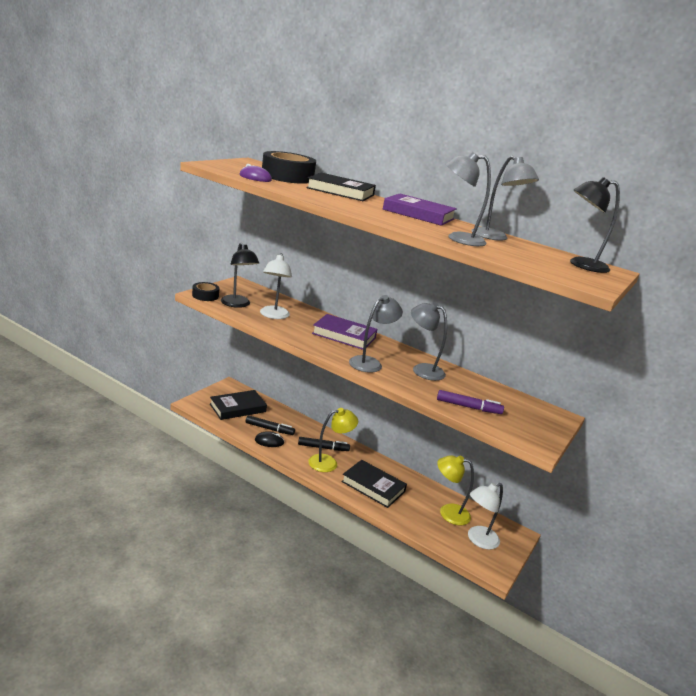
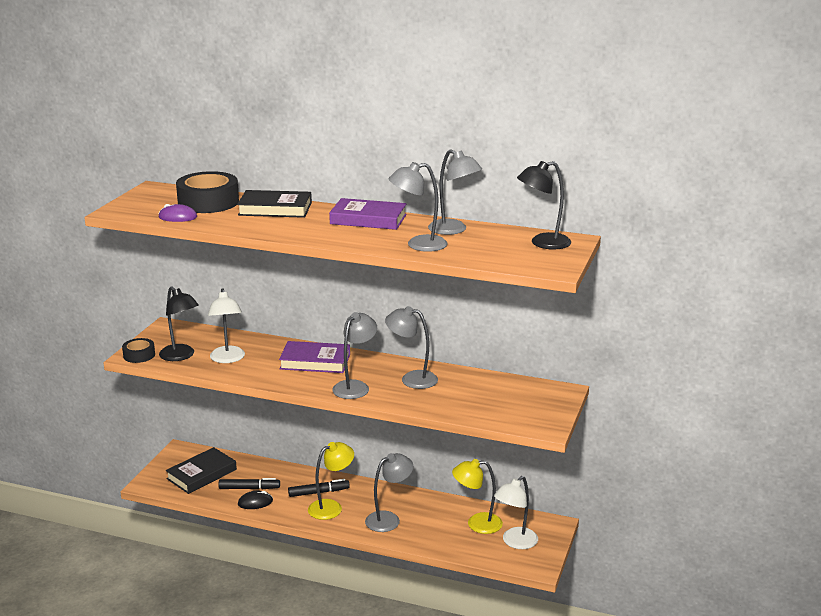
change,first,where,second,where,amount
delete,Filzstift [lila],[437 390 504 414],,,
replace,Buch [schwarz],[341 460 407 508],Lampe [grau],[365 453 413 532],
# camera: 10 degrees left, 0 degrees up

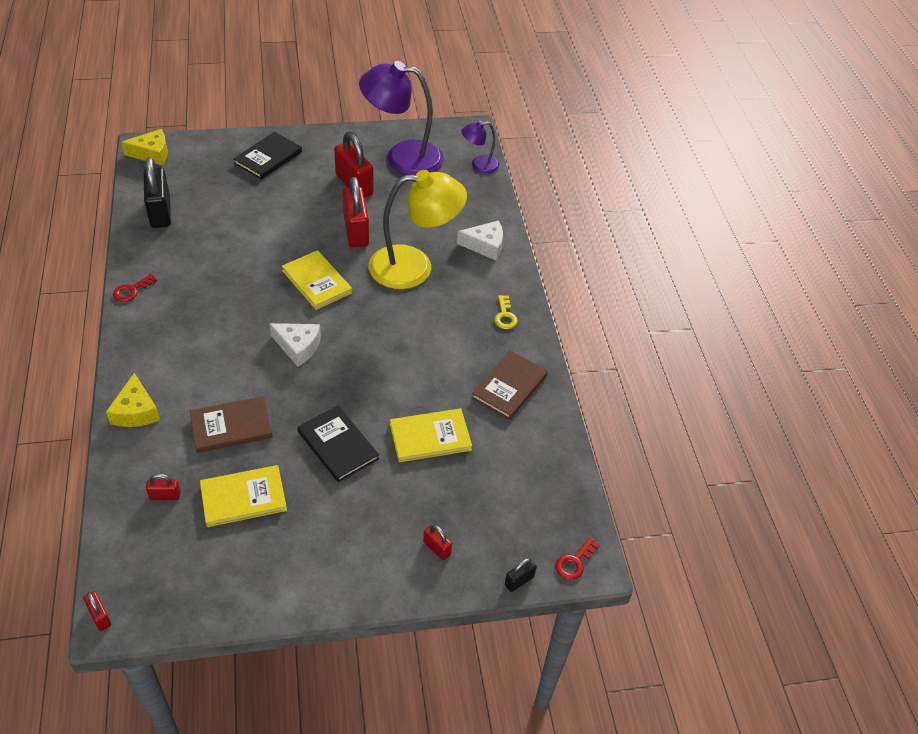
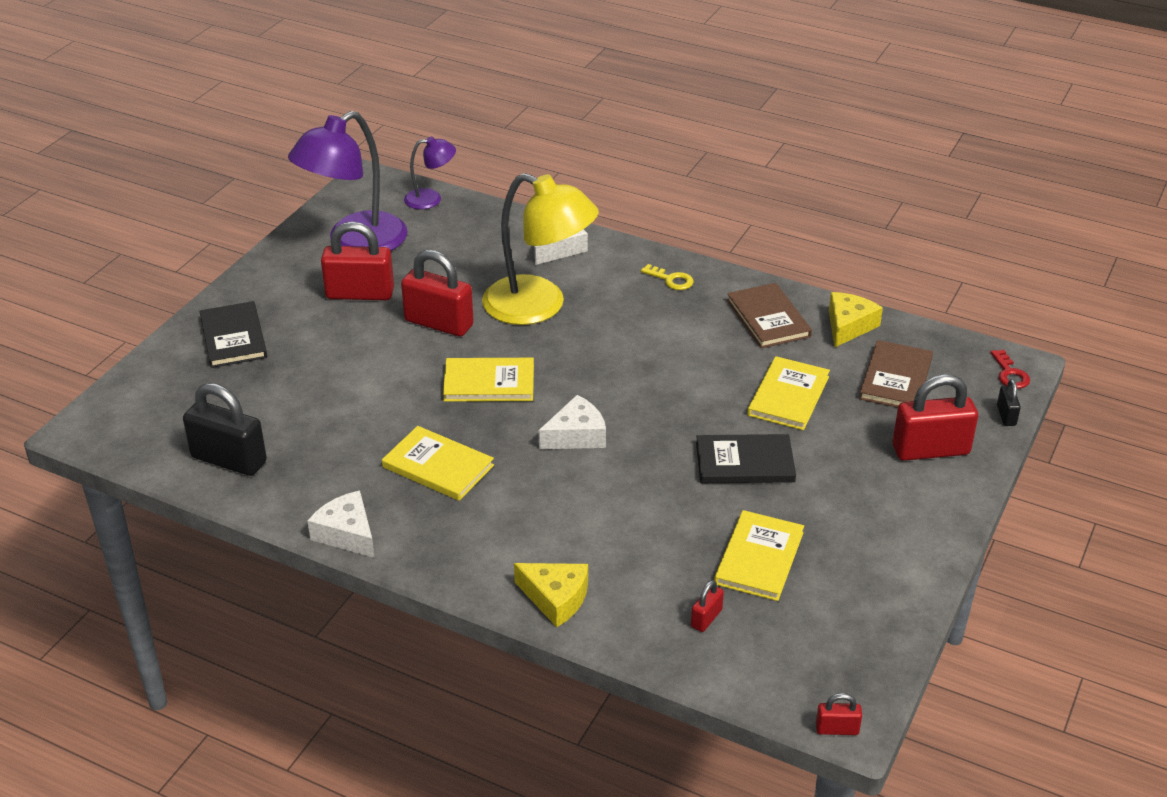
change,first,where,second,where,amount
insert,,,Buch [gelb],[382 426 494 501],
move,Käse [gelb],[121 129 168 166],,[829 292 883 348],
move,Buch [braun],[189 396 273 453],,[859 340 933 408],
replace,Schlüssel [rot],[113 274 157 302],Käse [weiß],[307 490 375 558],
rotate,Lampe [gelb],[368 170 467 289],,[482 173 599 325],90 degrees clockwise
rotate,Lampe [lila],[461 121 500 173],,[404 136 456 209],120 degrees counterclockwise
resize,Vorhängeschloss [rot],[423 525 452 560],,[892 374 978 461],x2.13
# camera: 50 degrees left, 10 degrees down

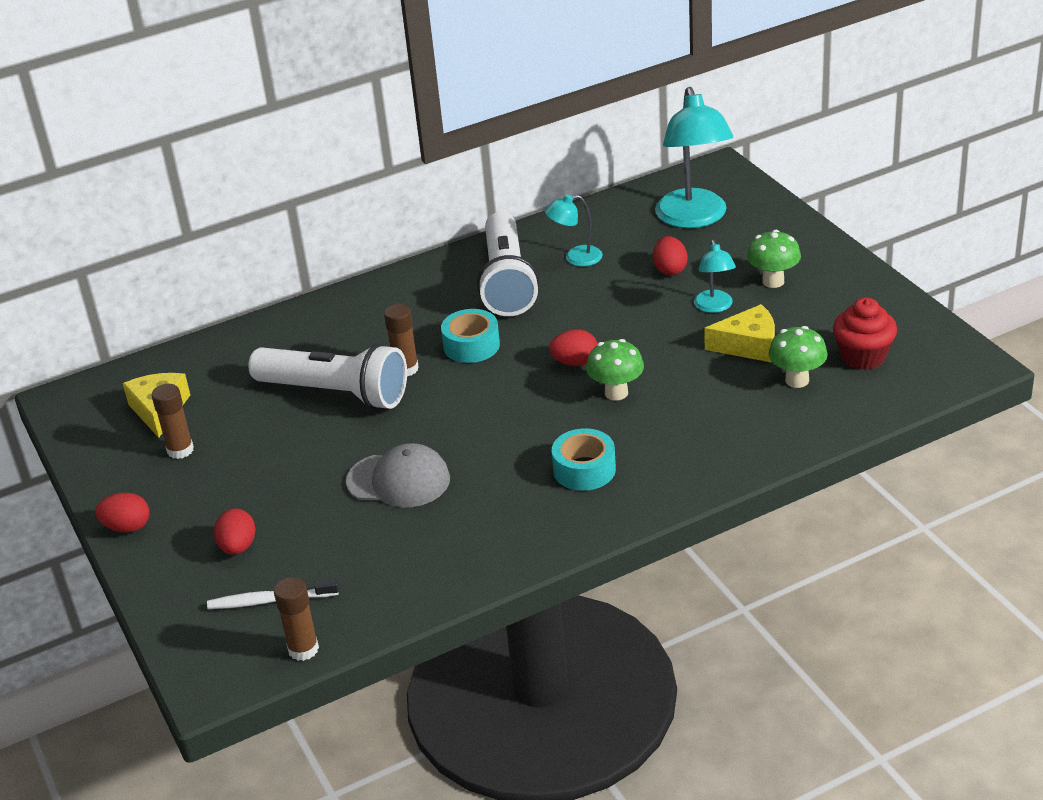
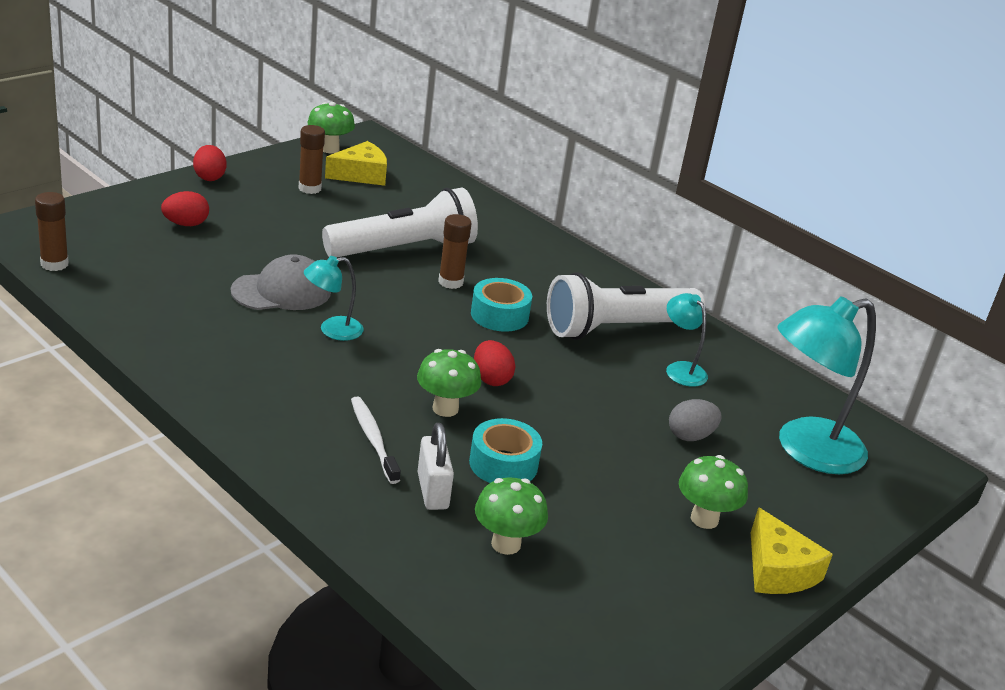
change,first,where,second,where,amount
delete,Muffin [rot],[833 298 897 370],,,
insert,,,Pilz [grün],[307 102 355 153],
insert,,,Vorhängeschloss [weiß],[417 423 454 510],
move,Zahnbürste [weiß],[207 579 338 609],,[351 396 401 484],
move,Klebeband [türkis],[552 428 616 491],,[469 418 542 483],
move,Lampe [türkis],[694 240 736 313],,[304 256 364 341],
move,Käse [gelb],[704 304 775 363],,[751 507 833 594],
recolor,Ei [rot],[653 236 687 275],Ei [grau],[669 399 721 441],
rotate,Taschenlampe [weiß],[248 343 407 410],,[322 188 478 258],120 degrees counterclockwise
rotate,Kappe [grau],[346 443 450 508],,[231 255 331 310],105 degrees counterclockwise
# camera: 65 degrees right, 5 degrees down

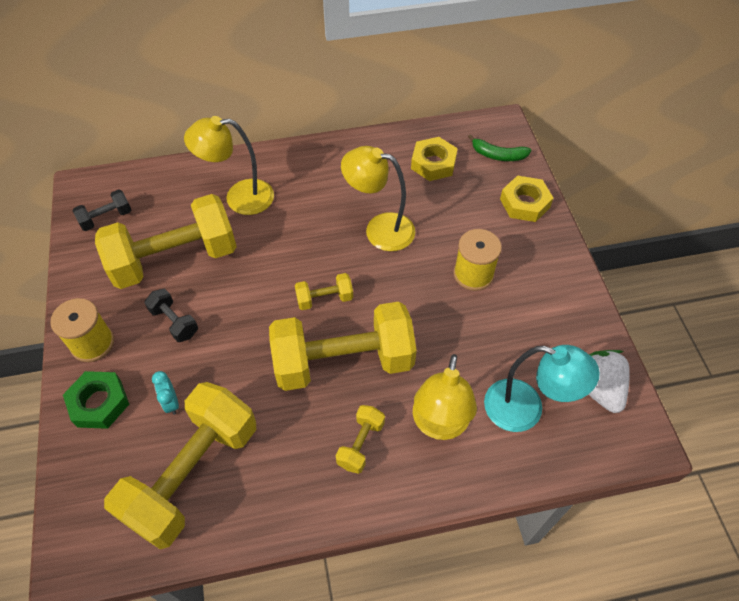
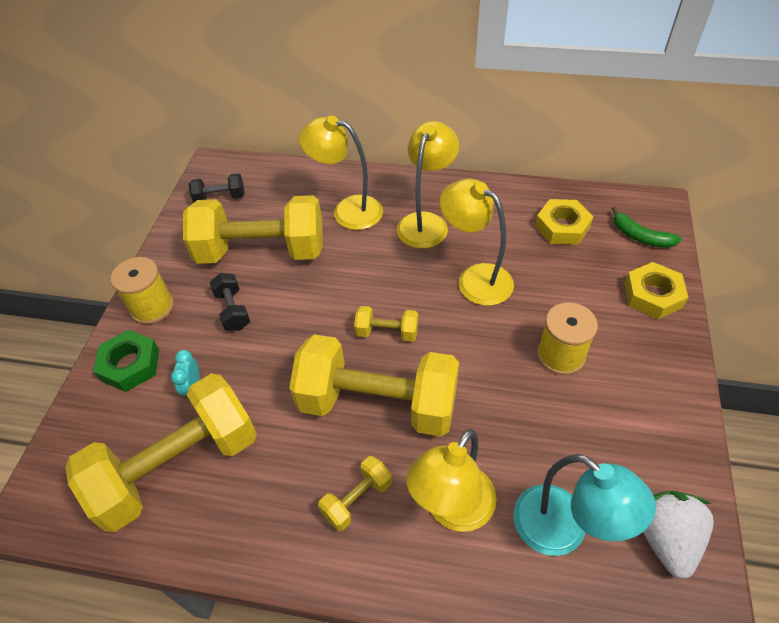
change,first,where,second,where,amount
insert,,,Lampe [gelb],[397 121 459 249],
# camera: 25 degrees right, 5 degrees down

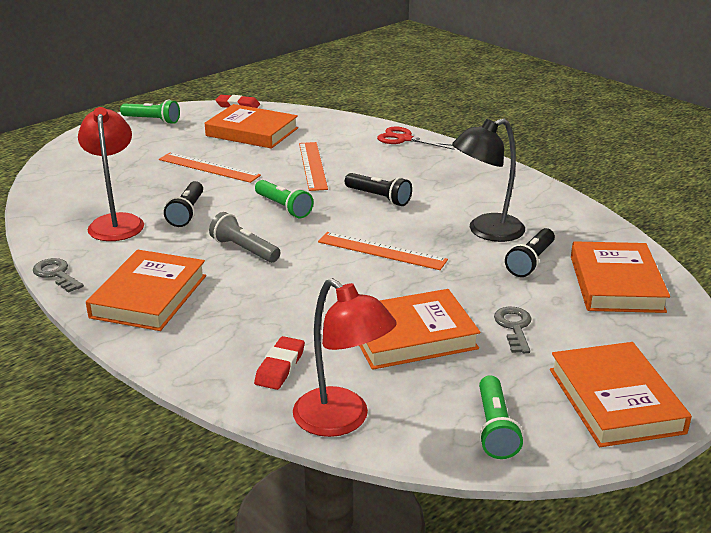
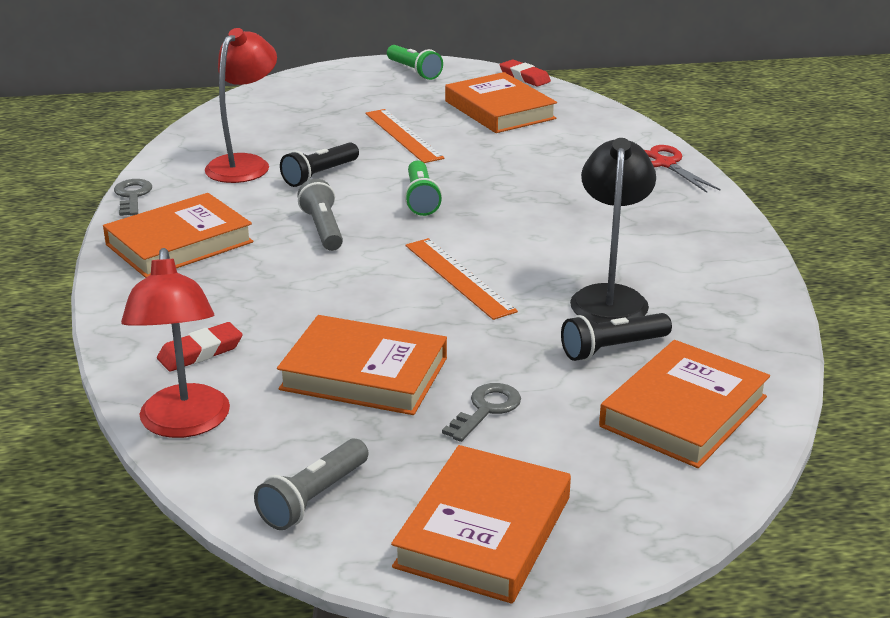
change,first,where,second,where,amount
delete,Lineal [orange],[299 142 328 191],,,
delete,Taschenlampe [schwarz],[345 173 412 206],,,
recolor,Taschenlampe [grün],[479 375 523 459],Taschenlampe [grau],[254 439 368 530],
rotate,Lampe [schwarz],[452 118 525 242],,[570 138 656 323],90 degrees clockwise
# camera: 35 degrees right, 0 degrees up

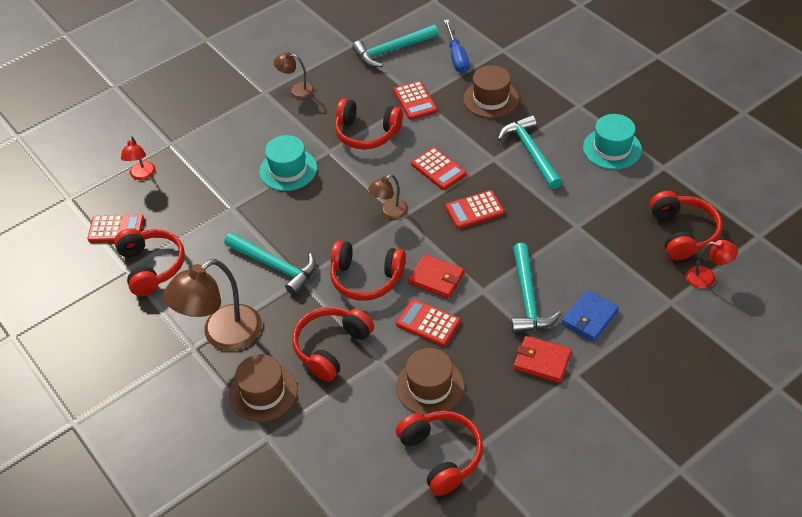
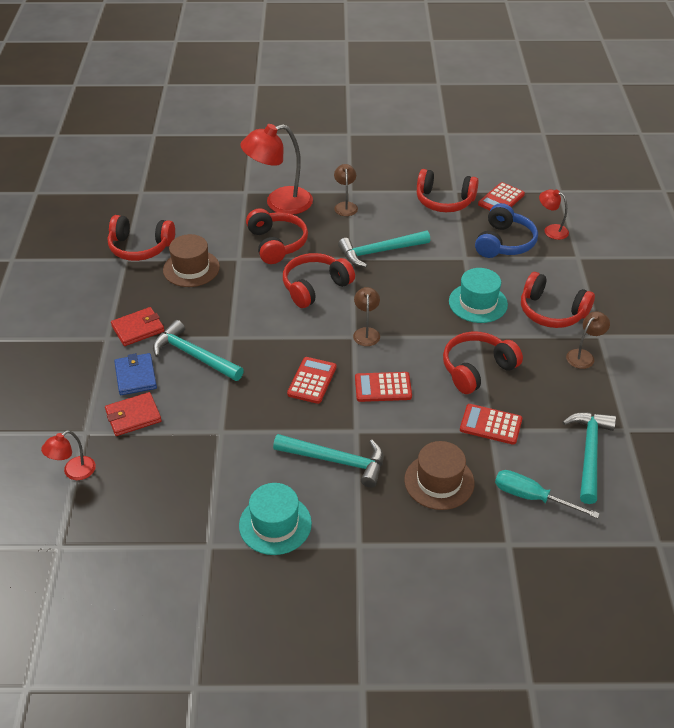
change,first,where,second,where,amount
delete,Taschenrechner [rot],[396 299 461 346],,,
insert,,,Kopfhörer [blau],[475 203 538 258],
move,Geldbörse [rot],[408 254 465 299],,[105 392 162 436],
move,Kopfhörer [rot],[650 191 722 260],,[521 272 595 328],
replace,Hut [braun],[229 354 297 422],Lampe [rot],[240 124 313 215],
recolor,Schraubenzieher [blau],[444 20 469 73],Schraubenzieher [türkis],[495 470 600 519],
resize,Lampe [braun],[163 259 262 351],,[334 164 358 216],x0.51
# camera: 125 degrees right, 5 degrees down

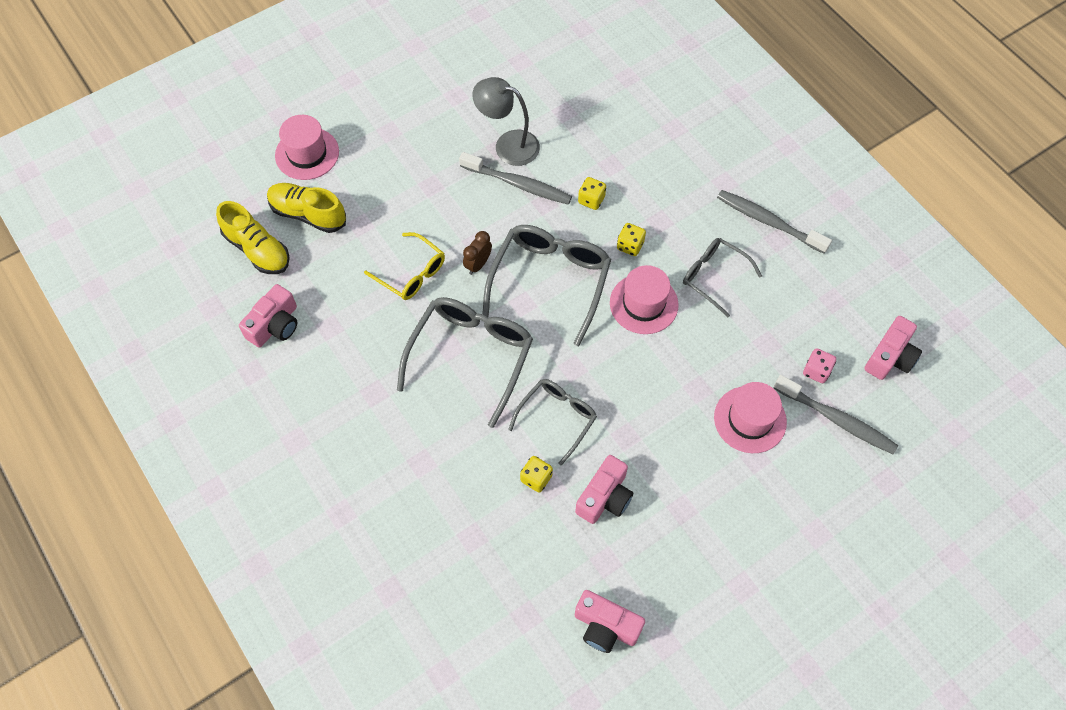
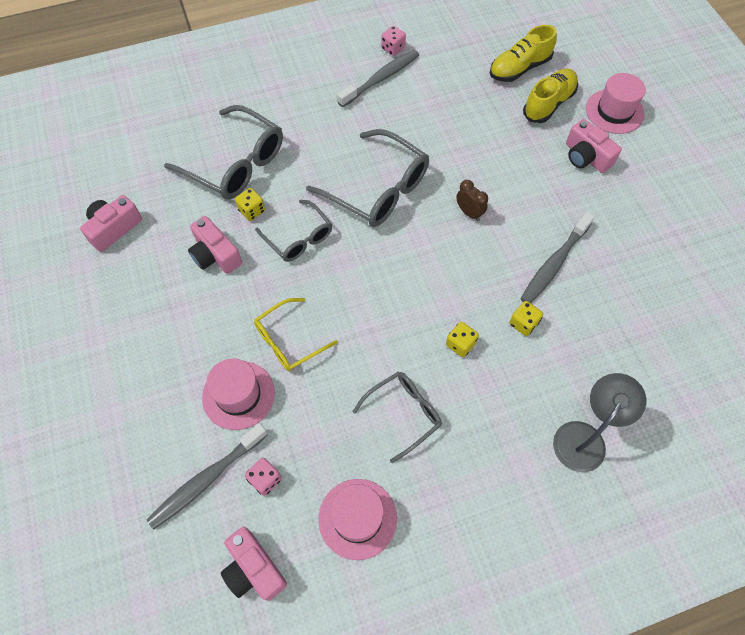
change,first,where,second,where,amount
insert,,,Spielwürfel [rosa],[381 26 406 56],
move,Kamera [rosa],[239 284 298 347],,[566 119 622 173],
move,Brille [gelb],[364 232 445 300],,[254 298 338 371],
move,Lampe [grau],[472 77 540 166],,[553 373 646 472],
move,Brille [grau],[482 225 611 346],,[164 105 283 200],
move,Hut [rosa],[610 265 679 334],,[319 479 397 560],
move,Zahnbürste [grau],[717 190 832 254],,[337 50 419 107],
# camera: 105 degrees right, 0 degrees up

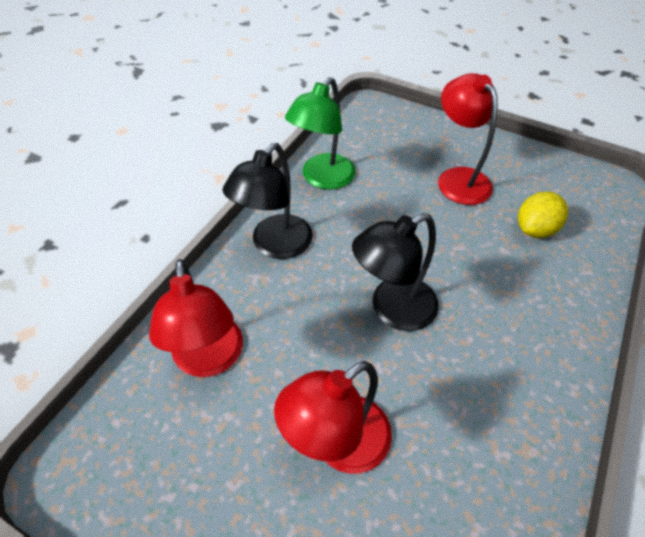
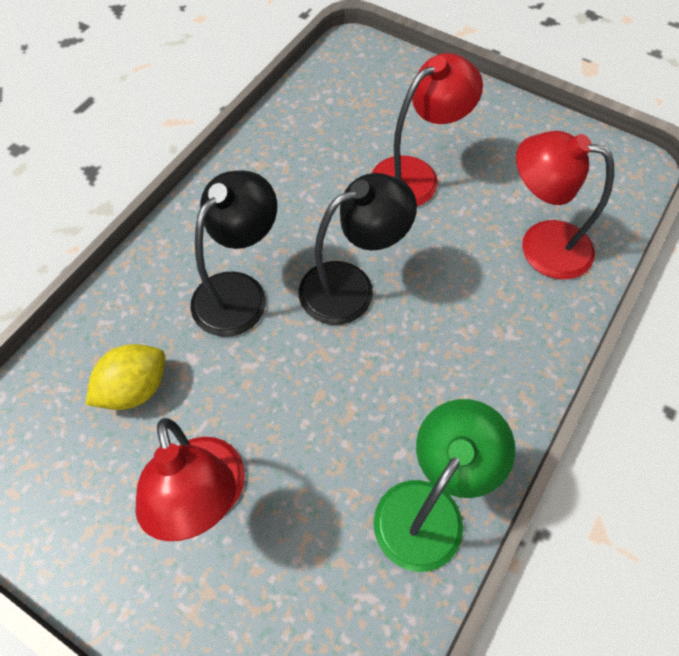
change,first,where,second,where,amount
move,Lampe [schwarz],[222 143 313 259],,[190 170 277 337],
rotate,Lampe [rot],[149 259 243 377],,[516 131 614 280],60 degrees counterclockwise
# camera: 175 degrees left, 10 degrees up

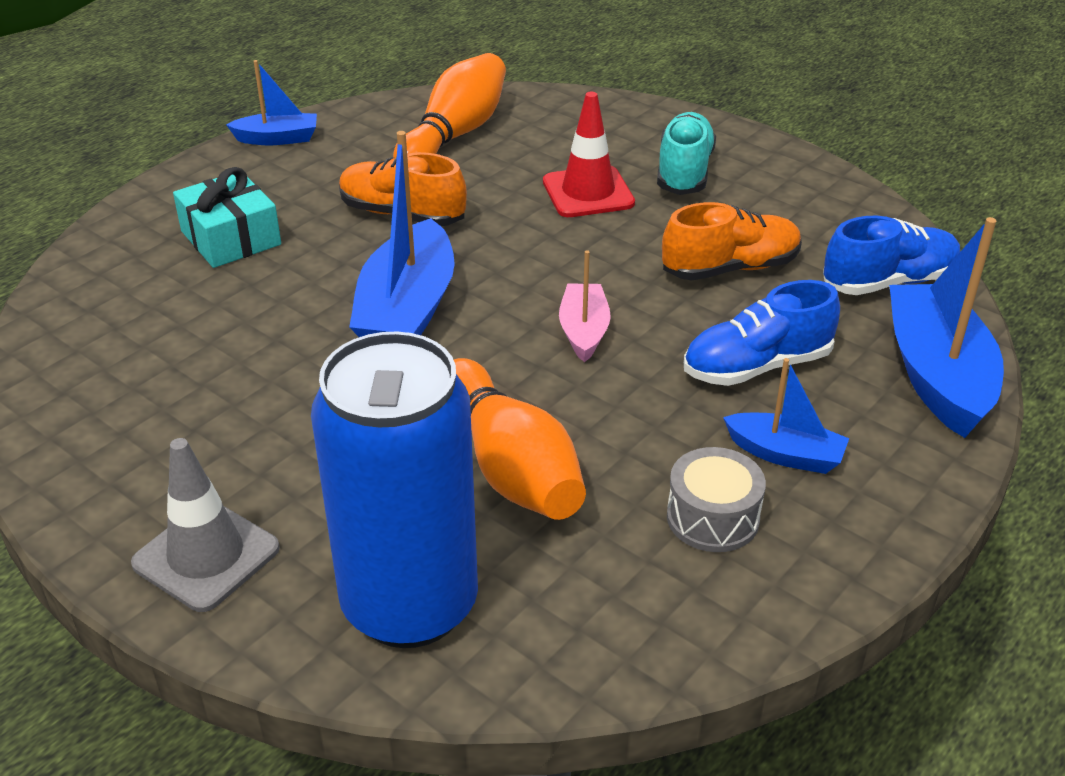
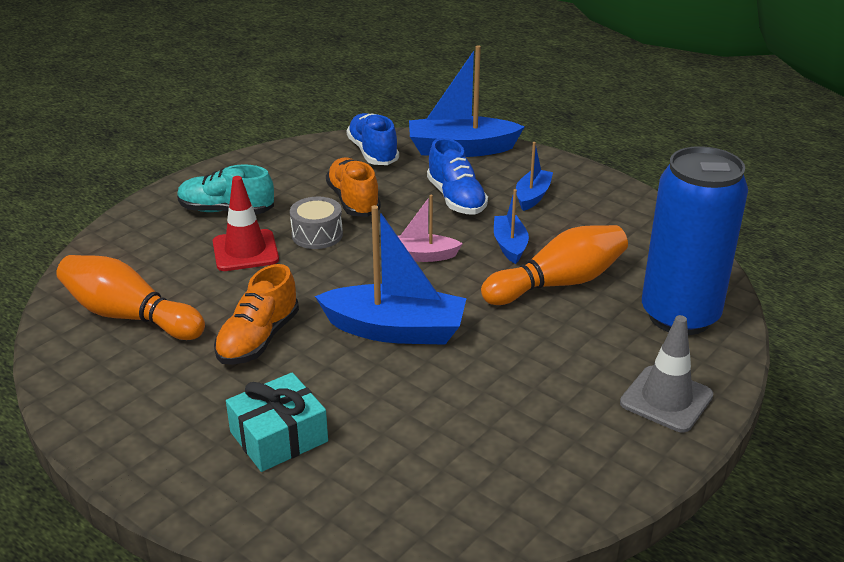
change,first,where,second,where,amount
move,Boot [blau],[226 60 317 145],,[494 189 529 264],
move,Trommel [grau],[667 447 766 552],,[290 197 343 249],
# camera: 90 degrees left, 5 degrees down

